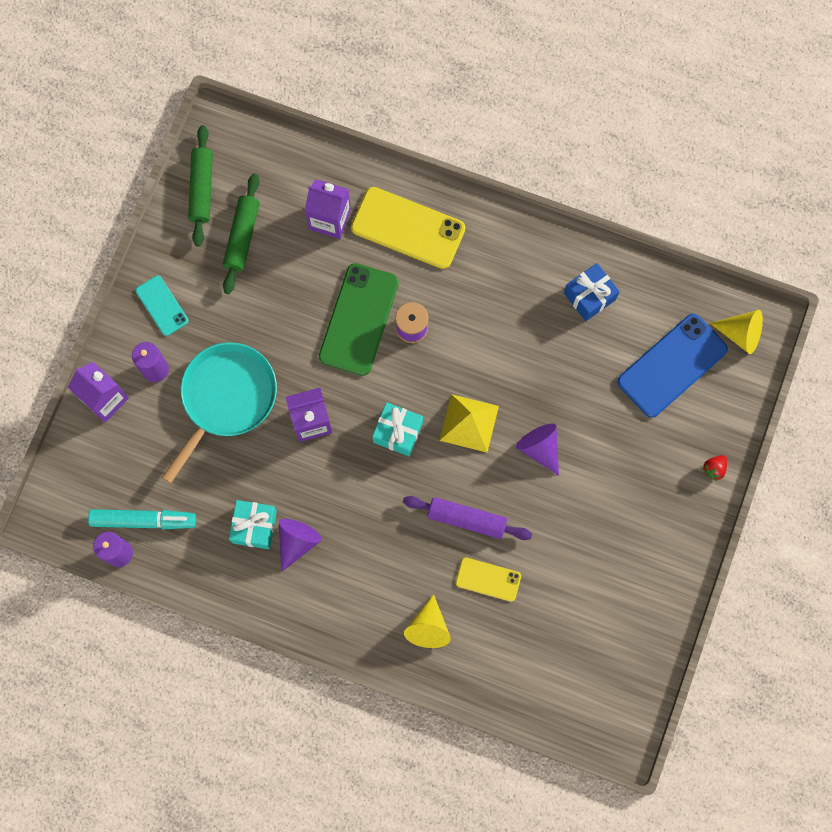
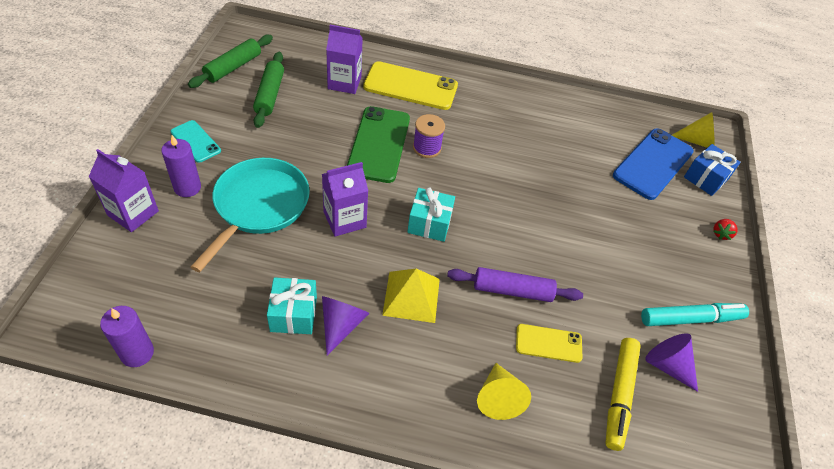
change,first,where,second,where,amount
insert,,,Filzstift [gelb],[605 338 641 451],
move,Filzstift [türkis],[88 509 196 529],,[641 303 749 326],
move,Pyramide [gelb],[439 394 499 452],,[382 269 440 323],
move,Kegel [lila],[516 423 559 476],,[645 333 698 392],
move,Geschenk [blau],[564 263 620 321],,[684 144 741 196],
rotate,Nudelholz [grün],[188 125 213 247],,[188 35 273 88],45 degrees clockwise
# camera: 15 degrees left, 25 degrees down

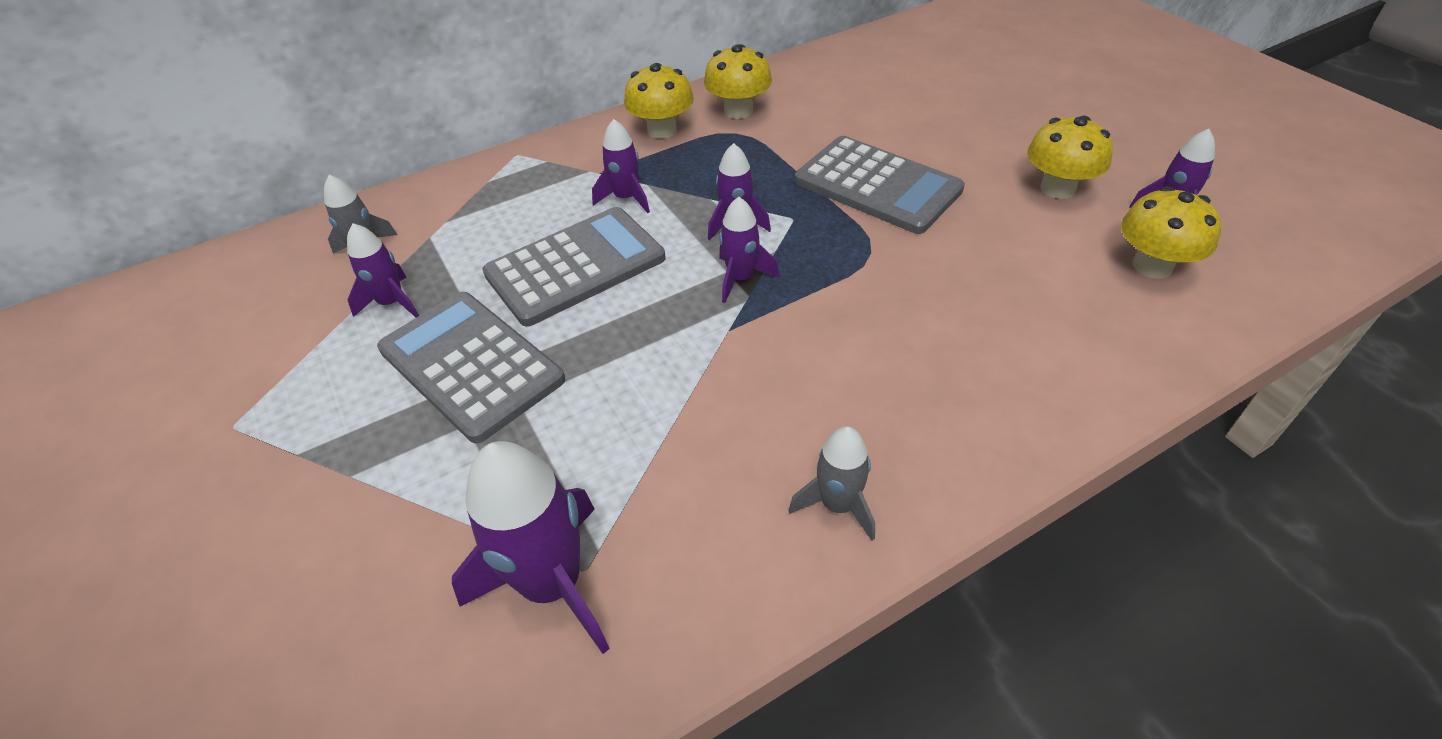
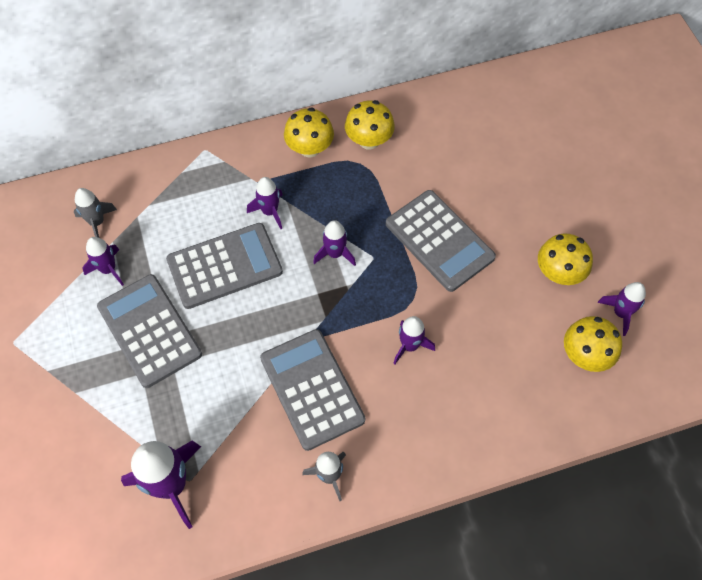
change,first,where,second,where,amount
insert,,,Taschenrechner [grau],[260 329 365 451],
move,Rakete [lila],[719 197 780 303],,[393 316 435 364],
# camera: 10 degrees right, 15 degrees up

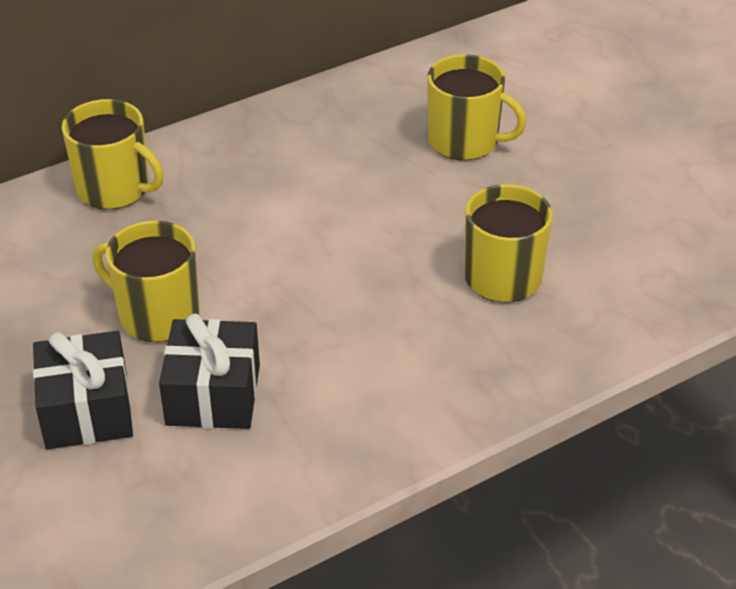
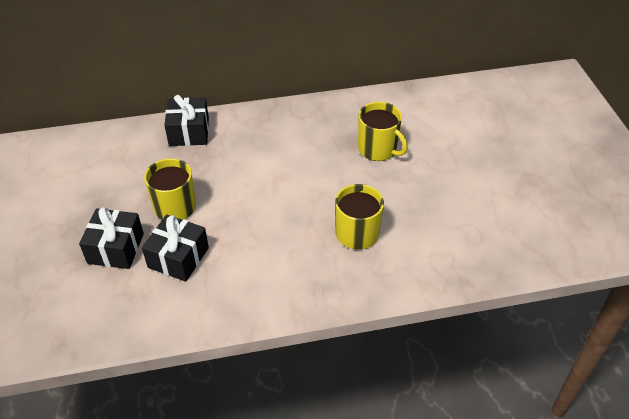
change,first,where,second,where,amount
replace,Tasse [gelb],[62 99 164 210],Geschenk [schwarz],[164 95 209 146],
# camera: 20 degrees right, 5 degrees up

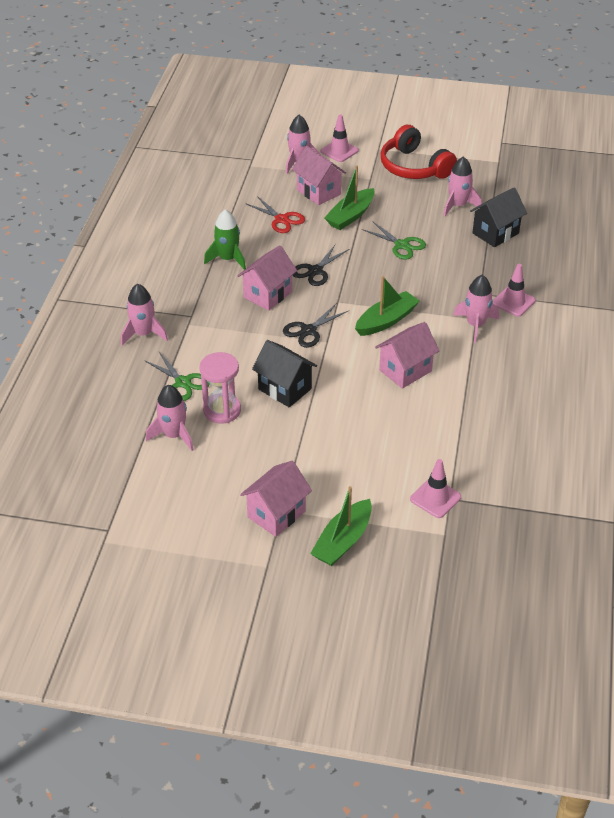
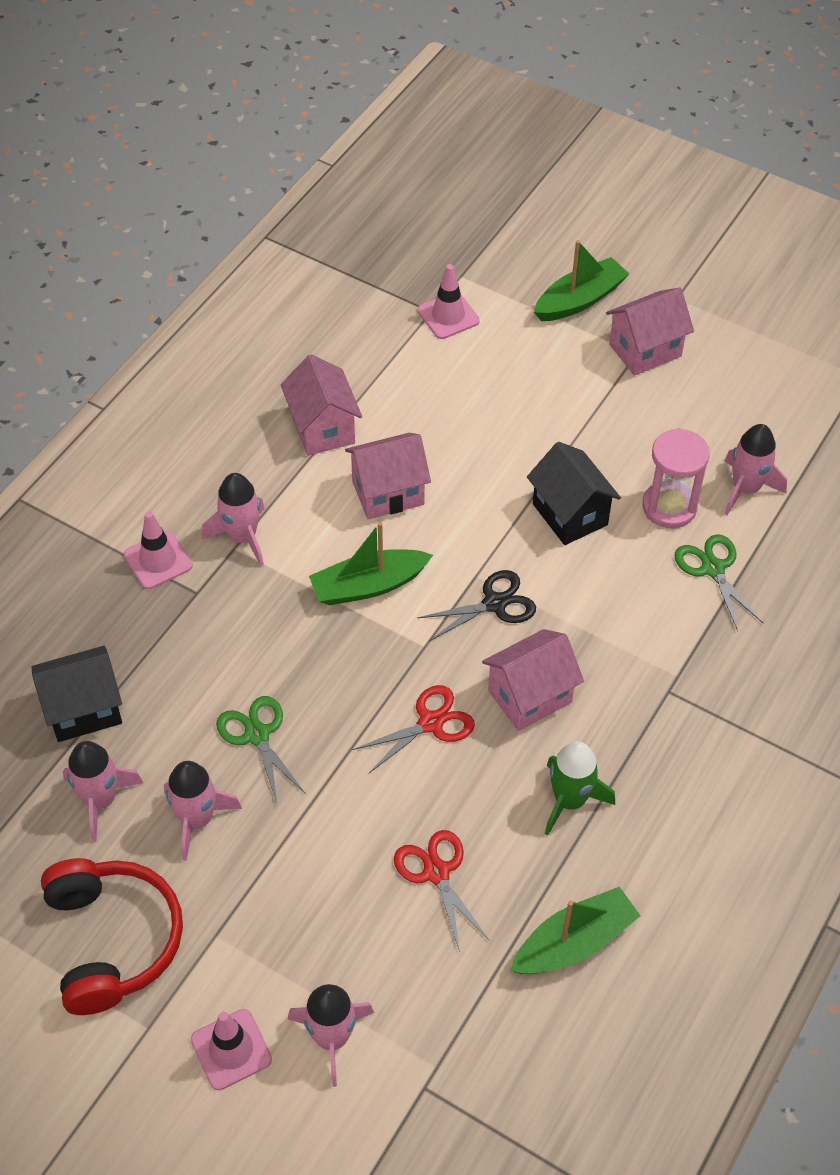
change,first,where,second,where,amount
move,Rakete [rosa],[121 284 168 346],,[164 761 242 861],
move,Haus [rosa],[292 146 346 205],,[281 354 362 456],
move,Boot [grün],[324 166 375 230],,[510 887 641 974],
recolor,Schere [schwarz],[293 244 349 286],Schere [rot],[352 685 475 773],
# camera: 160 degrees left, 10 degrees up

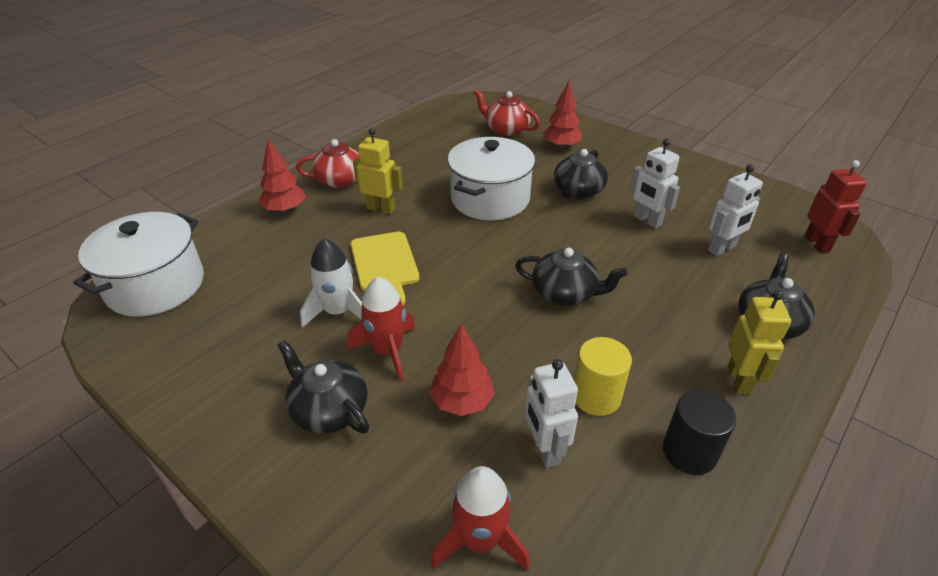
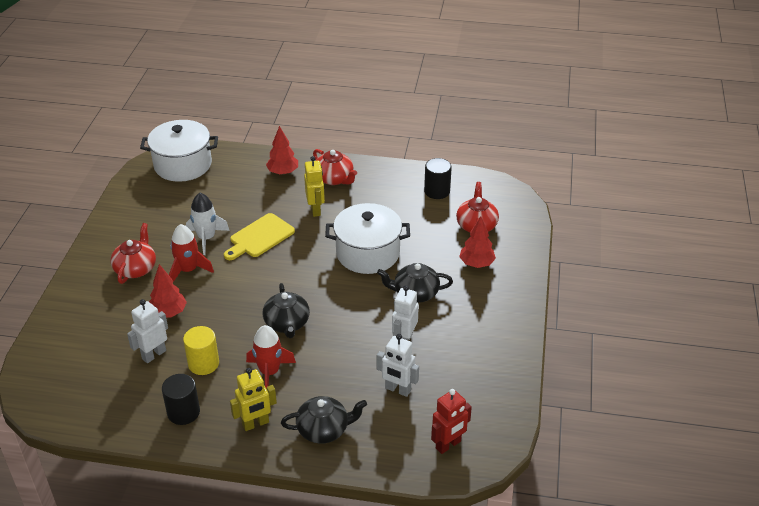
change,first,where,second,where,amount
insert,,,Vollzylinder [schwarz],[424 158 452 199],
move,Rakete [rot],[431 466 530 571],,[246 325 296 389],
recolor,Teekanne [schwarz],[278 340 369 434],Teekanne [rot],[110 223 156 284],
# camera: 60 degrees right, 0 degrees up

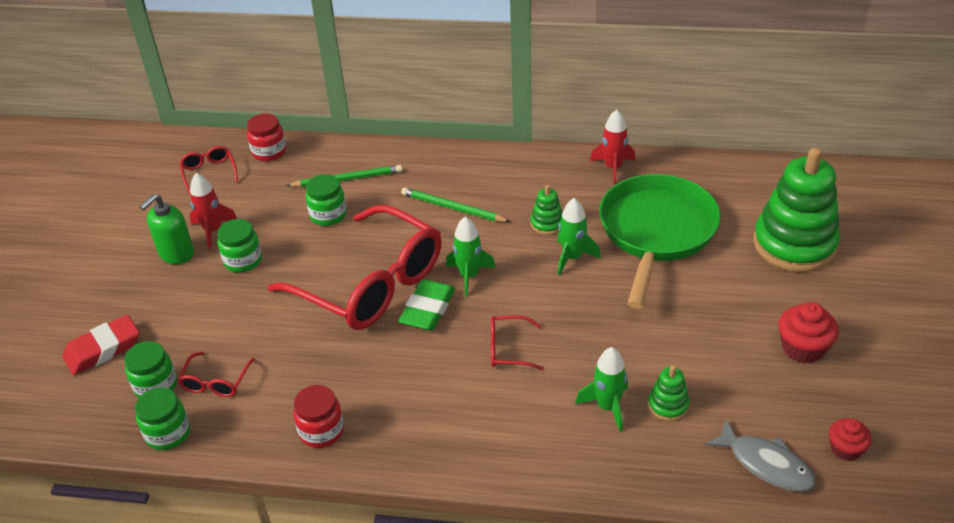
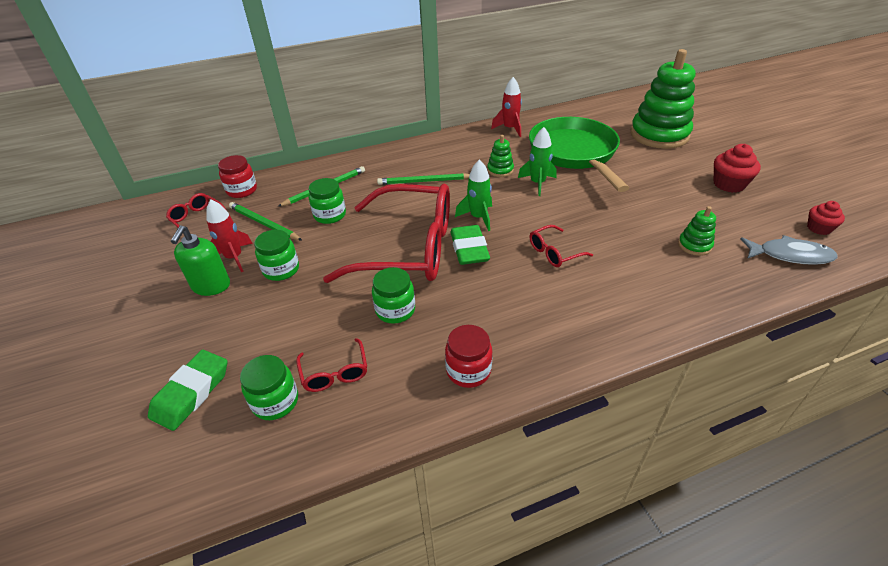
change,first,where,second,where,amount
delete,Rakete [grün],[576 347 628 432],,,
insert,,,Bleistift [grün],[229 202 302 240],
move,Einmachglas [grün],[135 388 190 450],,[372 267 415 324],
recolor,Radiergummi [rot],[62 315 139 375],Radiergummi [grün],[148 350 227 431],
# camera: 30 degrees left, 0 degrees up

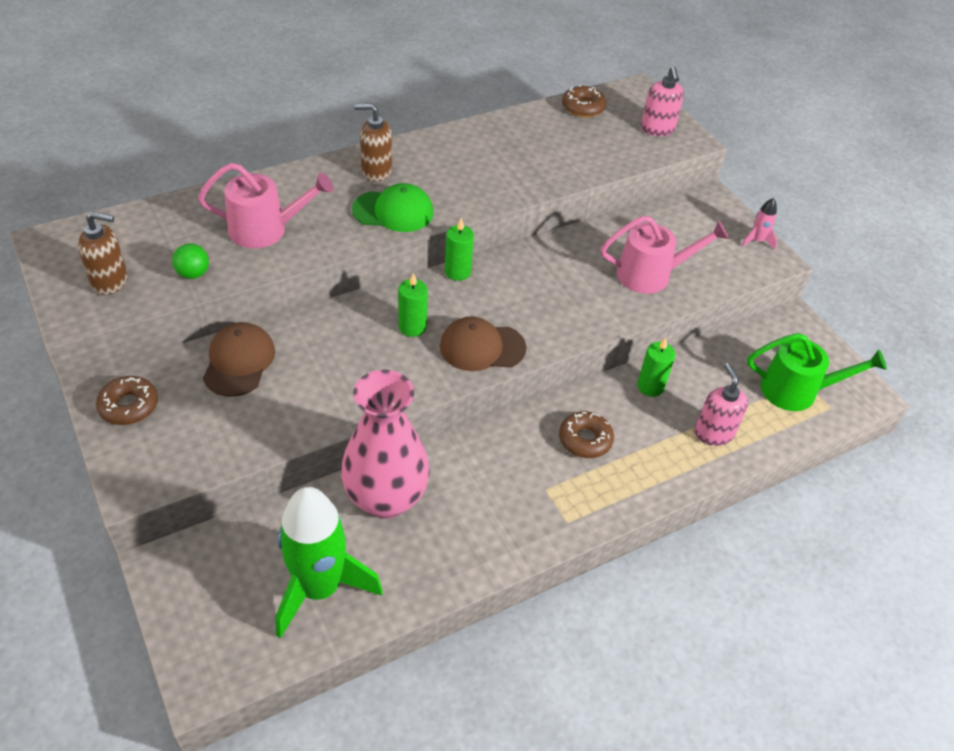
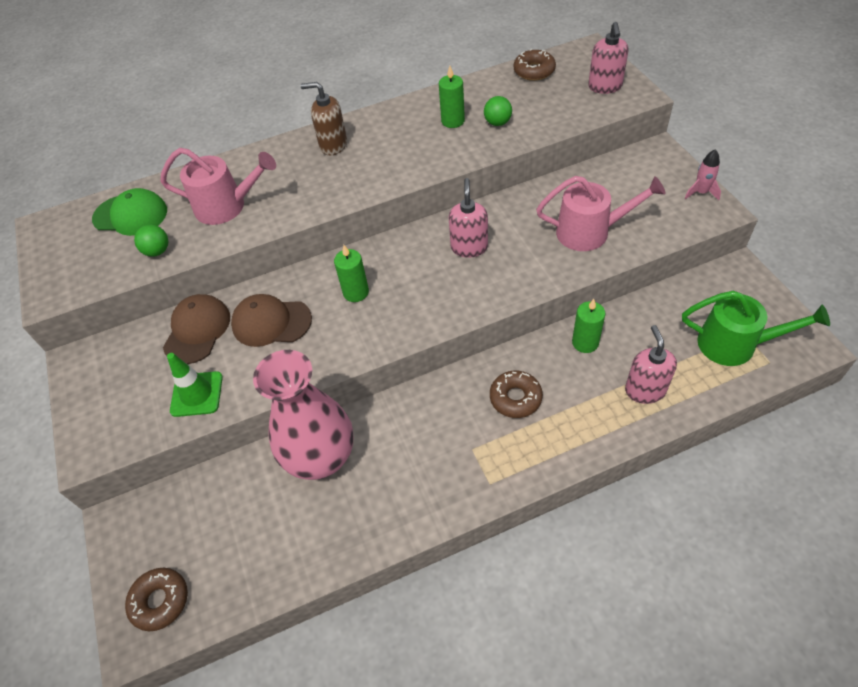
change,first,where,second,where,amount
delete,Seifenspender [braun],[78 212 128 295],,,
delete,Rakete [grün],[275 487 383 639],,,
insert,,,Leitkegel [grün],[167 353 223 417],
insert,,,Seifenspender [rosa],[449 178 488 258],
insert,,,Ball [grün],[484 96 512 126],
move,Donut [braun],[96 376 158 425],,[125 568 188 631],
move,Kappe [grün],[352 183 434 232],,[92 188 167 236],
move,Kappe [braun],[440 317 526 371],,[231 294 312 347],
move,Kerze [grün],[445 218 474 281],,[439 66 465 128],
# camera: 15 degrees right, 5 degrees up

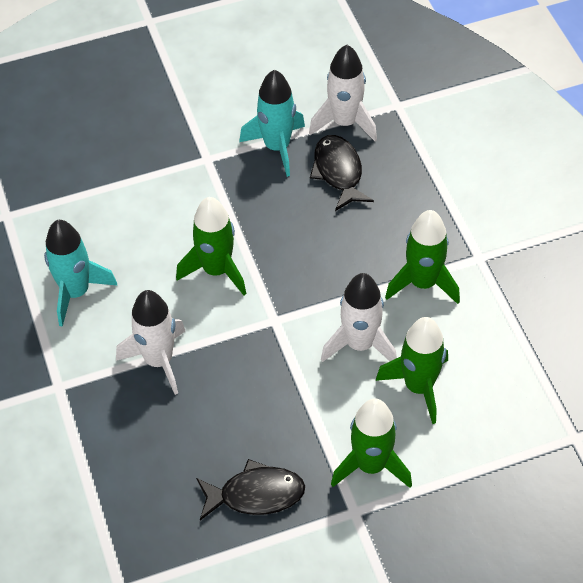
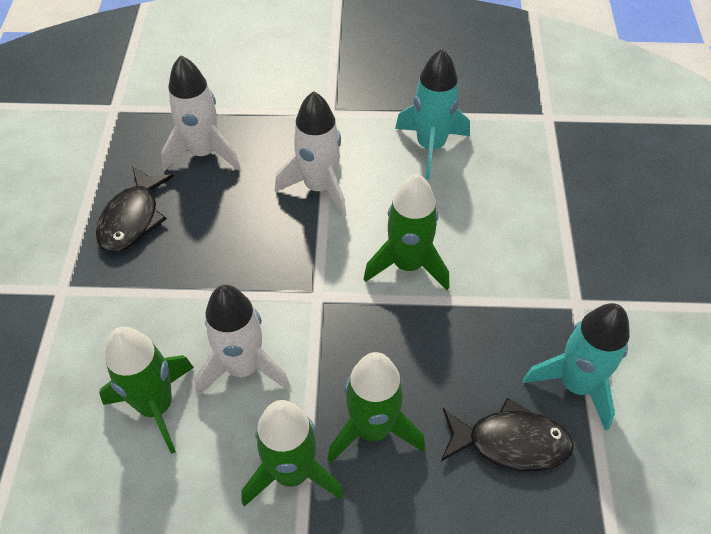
change,first,where,second,where,amount
move,Rakete [weiß],[309 45 377 141],,[161 55 240 171],
move,Rakete [grün],[331 398 412 488],,[327 352 425 464],
# camera: 110 degrees right, 0 degrees up

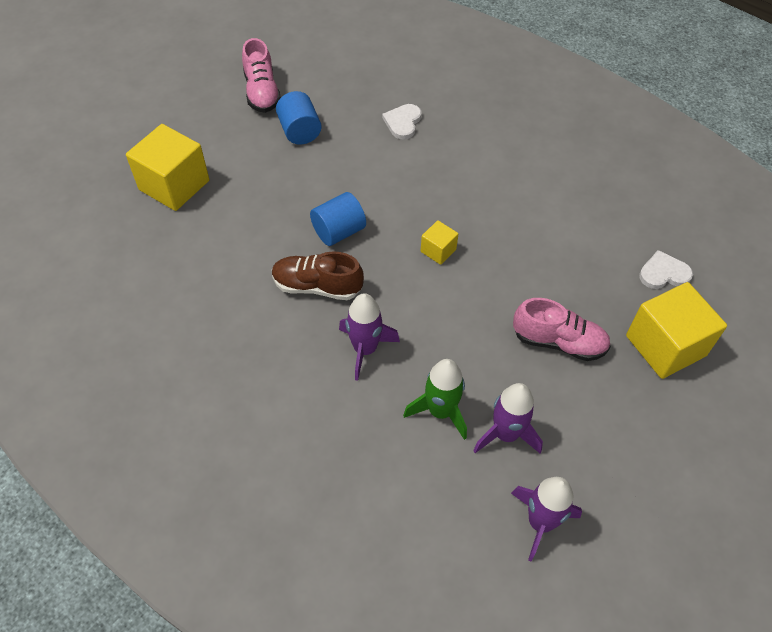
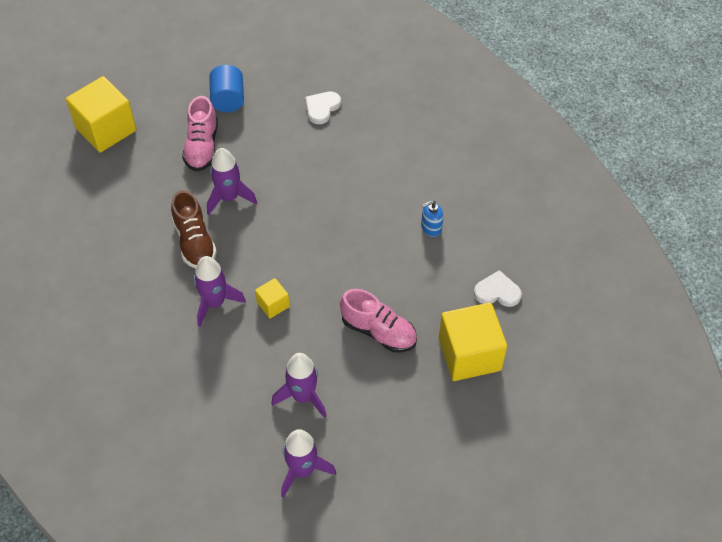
change,first,where,second,where,amount
delete,Rakete [grün],[403 359 467 440],,,
insert,,,Seifenspender [blau],[421 200 443 237],
move,Schuh [rosa],[242 38 281 113],,[182 96 218 171],
move,Kubus [gelb],[421 220 458 265],,[255 278 290 319],
replace,Vollzylinder [blau],[310 192 366 246],Rakete [lila],[207 148 257 215],
rotate,Schuh [braun],[272 252 364 300],,[171 190 217 269],135 degrees counterclockwise
# camera: 15 degrees right, 0 degrees up

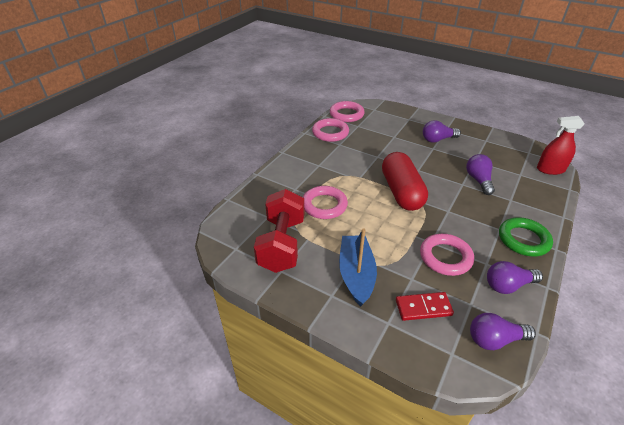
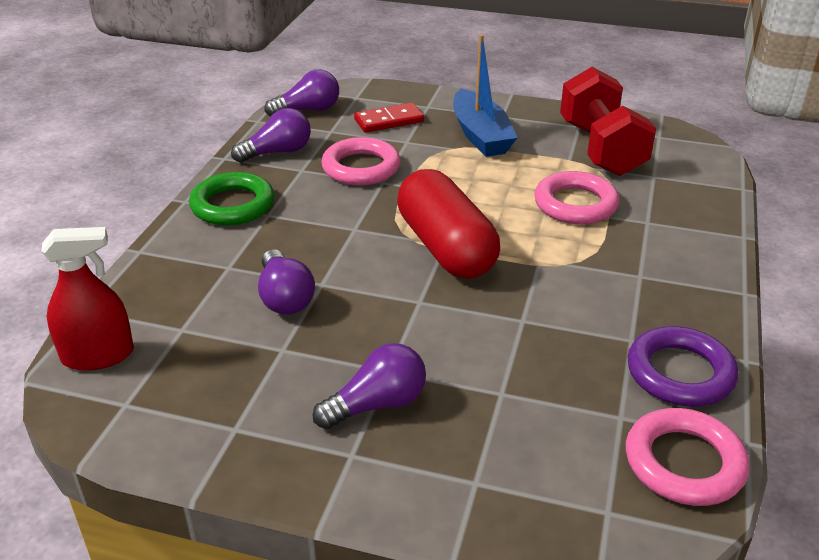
change,first,where,second,where,amount
recolor,Ring [rosa],[312 118 349 142],Ring [lila],[628 326 738 407],
# camera: 165 degrees right, 5 degrees down

